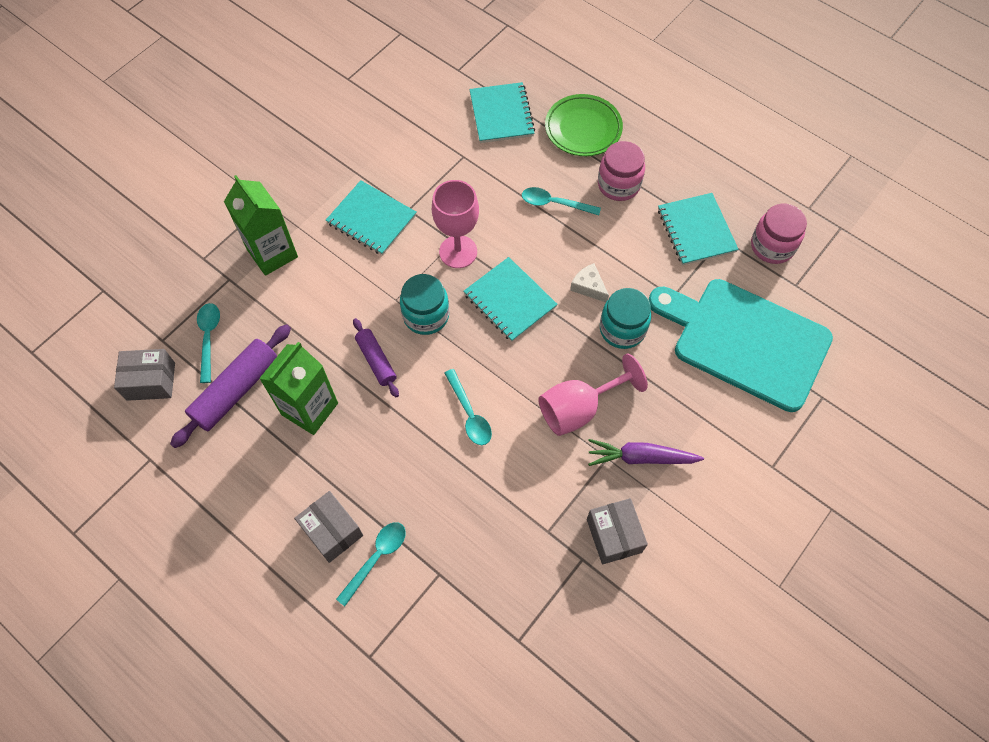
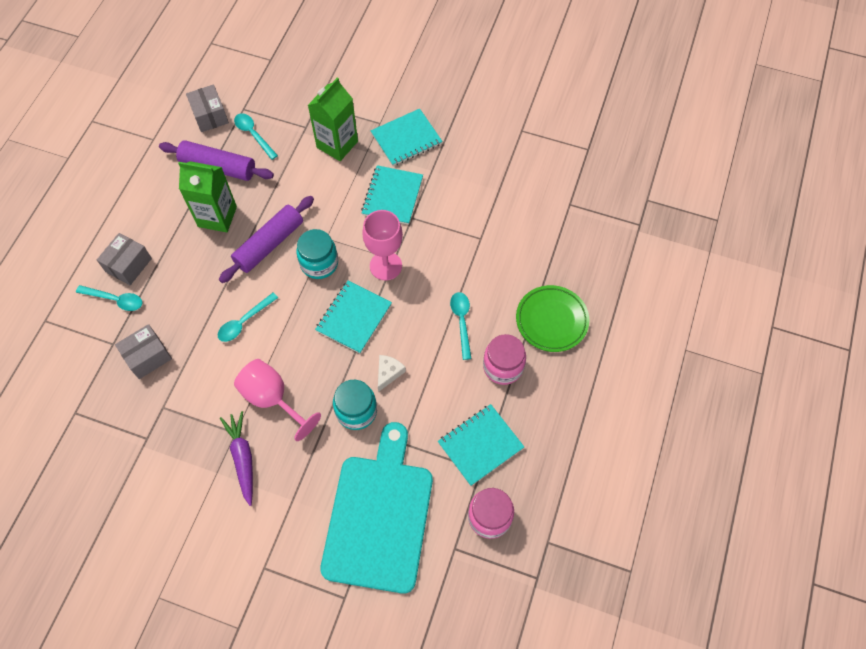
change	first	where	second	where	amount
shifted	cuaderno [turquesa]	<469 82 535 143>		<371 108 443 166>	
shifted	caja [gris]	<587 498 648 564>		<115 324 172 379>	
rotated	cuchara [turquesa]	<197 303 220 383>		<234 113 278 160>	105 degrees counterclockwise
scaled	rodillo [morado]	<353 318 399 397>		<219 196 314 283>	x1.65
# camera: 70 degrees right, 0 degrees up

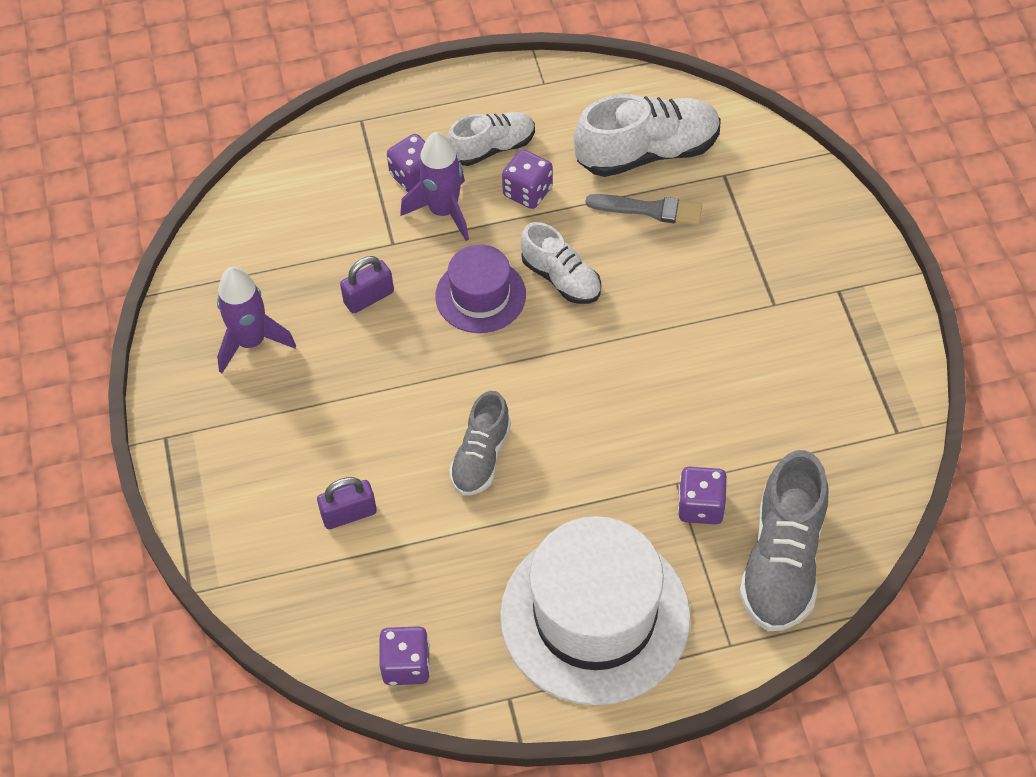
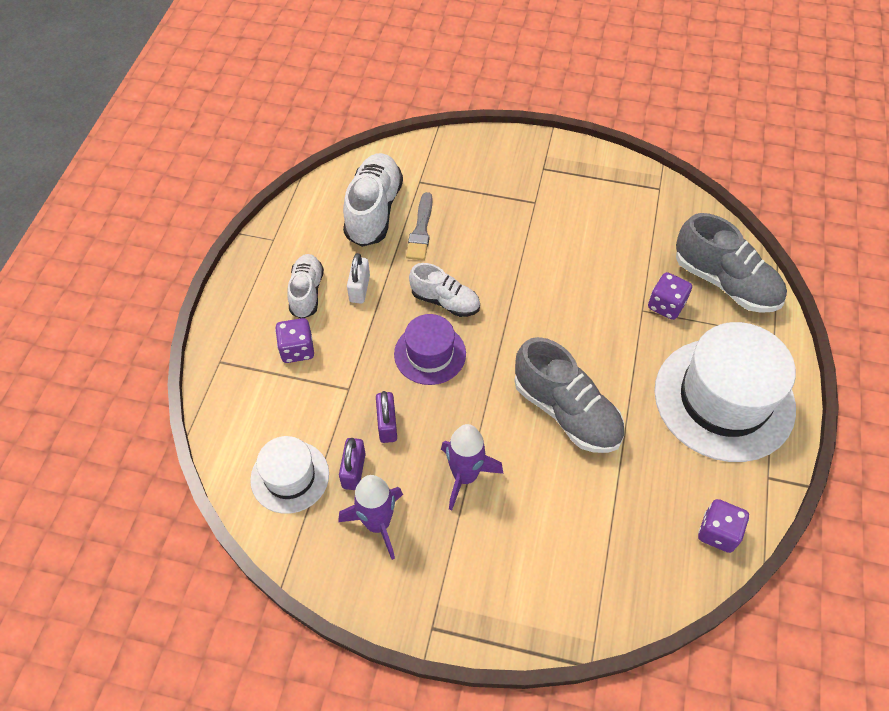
change	first	where	second	where	amount
new			sombrero [blanco]	<250 436 329 514>	
shifted	candado [morado]	<317 477 377 529>		<339 438 366 490>	
shifted	cohete [morado]	<400 132 469 241>		<441 424 504 511>	
swapped	dado [morado]	<502 149 553 209>	candado [blanco]	<347 253 370 303>	
rotated	zapato [blanco]	<521 222 601 304>		<409 263 480 317>	45 degrees clockwise
rotated	pincel [gris]	<586 194 702 225>		<406 192 433 260>	150 degrees clockwise
scaled	zapato [gris]	<449 391 511 495>		<514 337 624 453>	x1.61
# camera: 65 degrees left, 0 degrees up

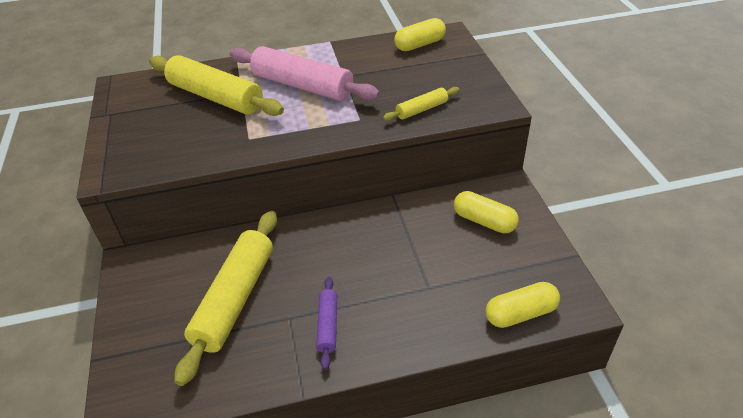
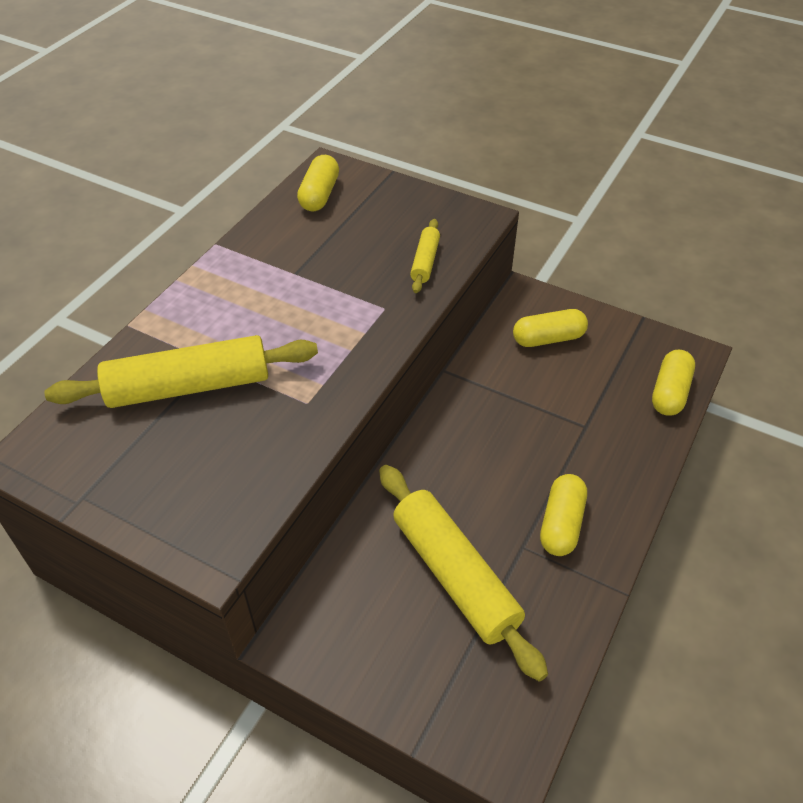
change	first	where	second	where	amount
gone	rodillo [rosa]	<230 46 380 101>			
swapped	rodillo [morado]	<316 277 337 370>	cápsula [amarillo]	<540 474 587 556>	
# camera: 50 degrees left, 5 degrees up

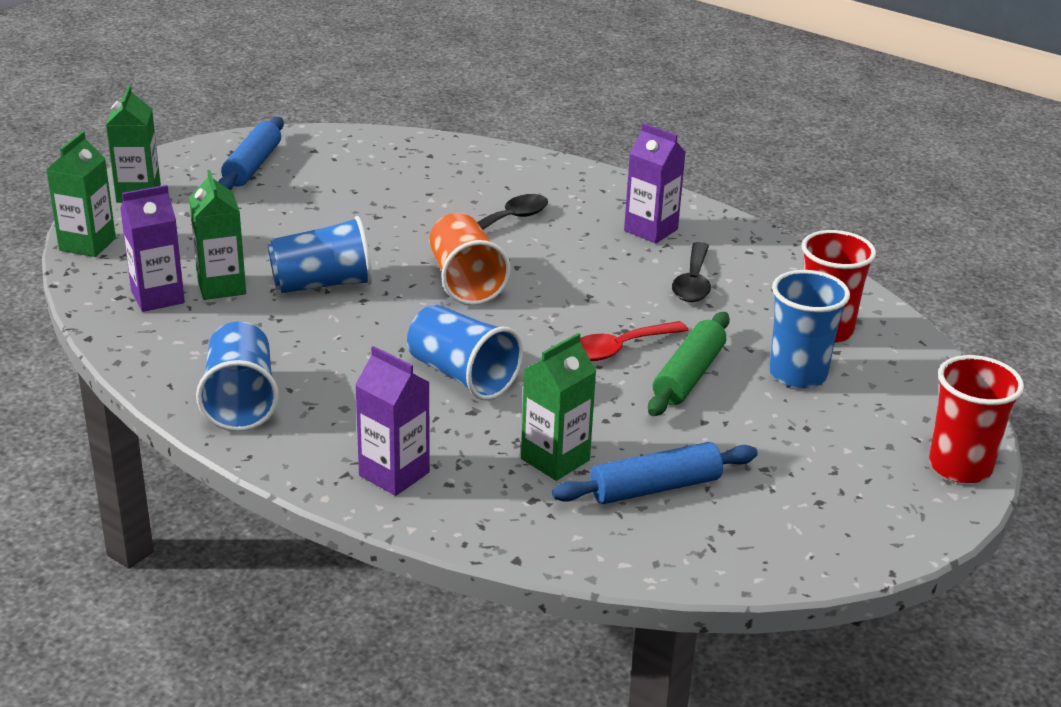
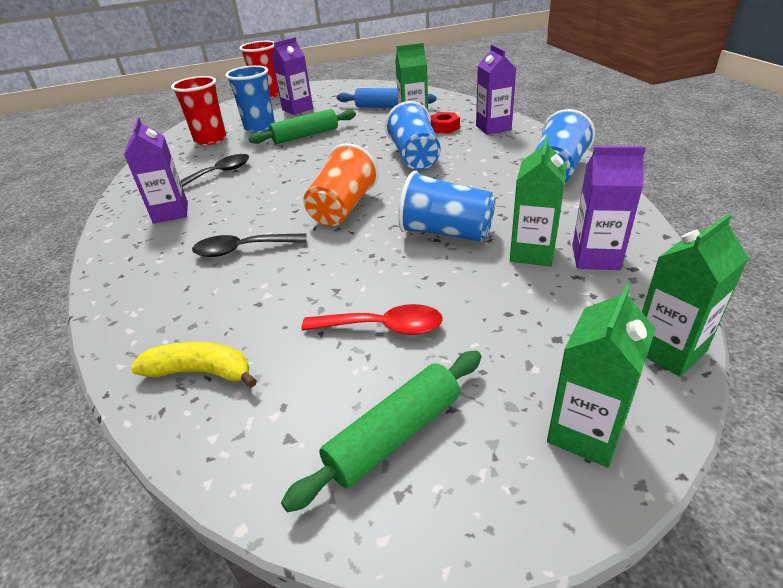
change	first	where	second	where	amount
new			plátano [amarillo]	<131 342 257 388>	
new			cartón de leche [morado]	<271 37 313 115>	
new			tuerca [rojo]	<430 112 460 134>	
shifted	cuchara [rojo]	<580 321 689 361>		<302 304 443 335>	
repainted	rodillo [azul]	<218 117 284 190>	rodillo [verde]	<281 351 481 512>	
# camera: 140 degrees left, 5 degrees up

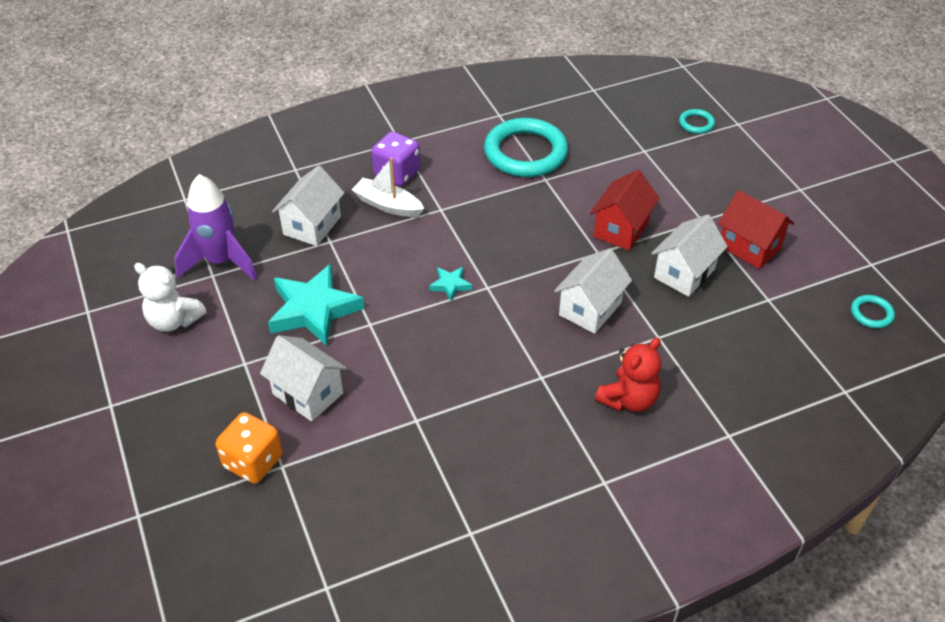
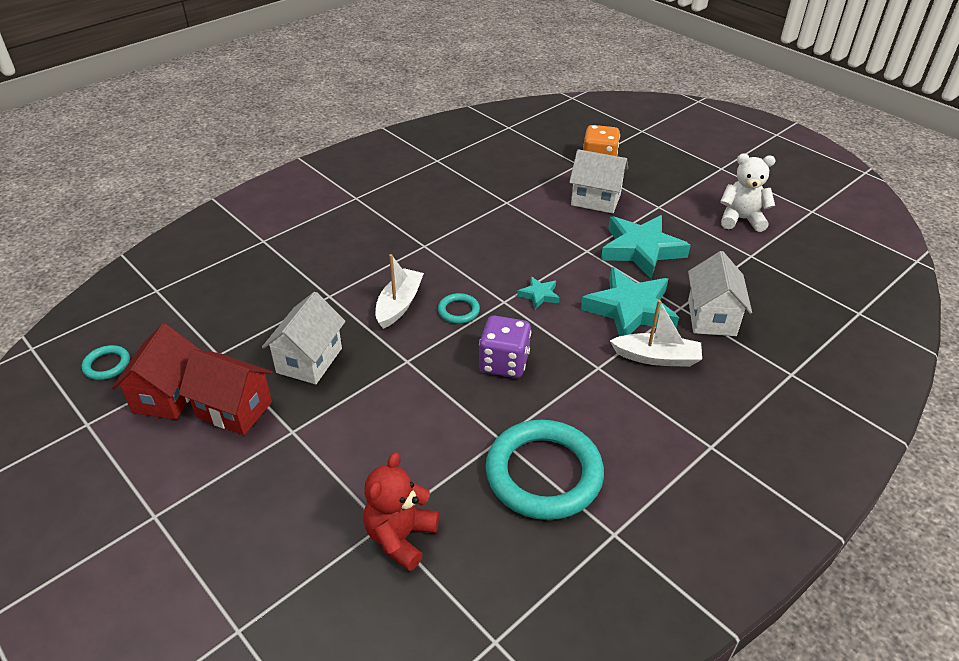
change	first	where	second	where	amount
gone	cohete [morado]	<174 174 257 281>			
new			estrella [turquesa]	<581 267 679 336>	
shifted	dado [morado]	<371 131 420 186>		<479 316 531 378>	
shifted	casa [rojo]	<590 170 660 250>		<112 323 200 420>	
shifted	osito [rojo]	<595 337 661 412>		<363 452 439 571>	
shifted	anillo [turquesa]	<679 109 715 134>		<438 293 480 324>	
swapped	casa [blanco]	<554 248 632 334>	barco [blanco]	<375 254 424 329>	
# camera: 160 degrees right, 5 degrees down

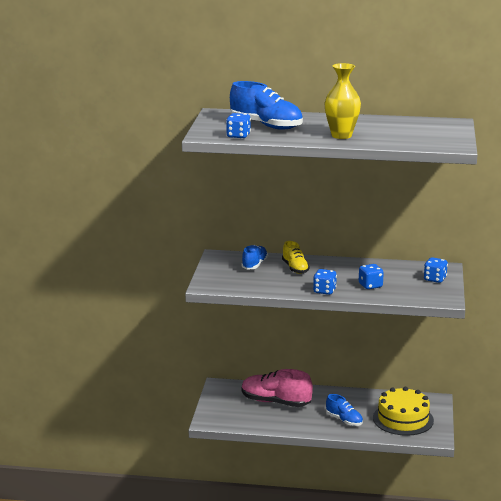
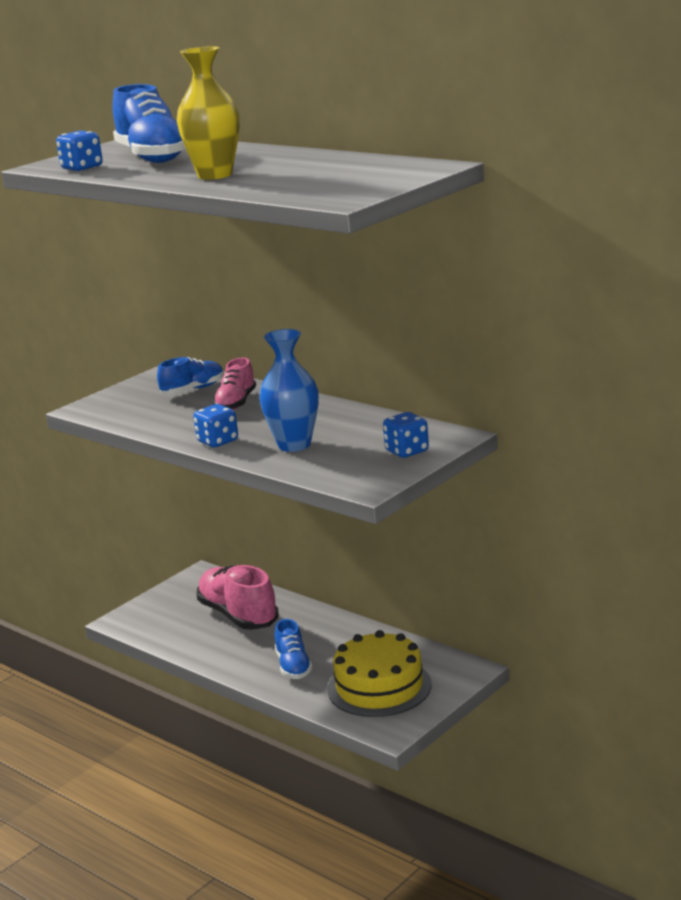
change	first	where	second	where	amount
swapped	dado [azul]	<359 264 384 289>	florero [azul]	<259 329 318 452>	
repainted	zapato [amarillo]	<282 241 310 274>	zapato [rosa]	<213 358 256 410>	
# camera: 35 degrees right, 0 degrees up

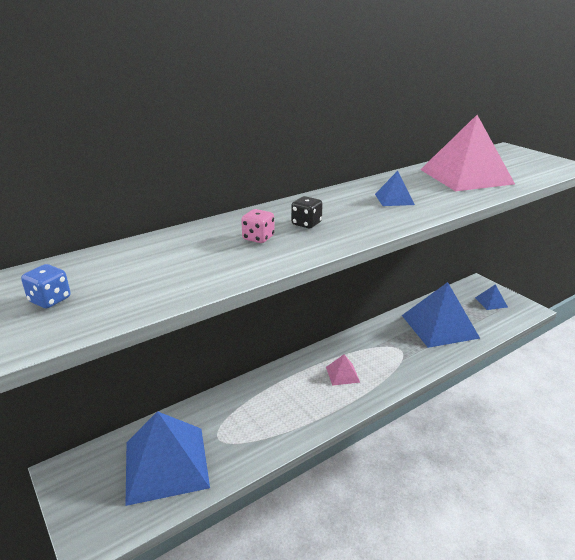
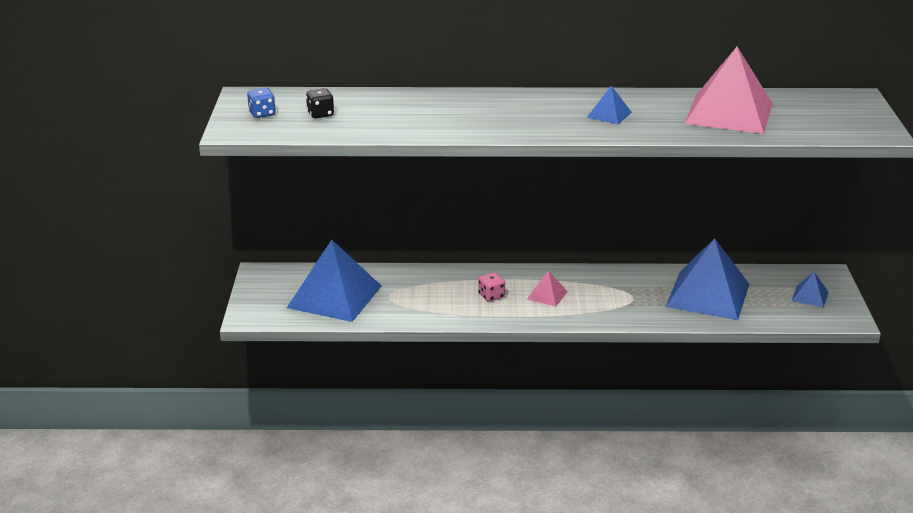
change	first	where	second	where	amount
shifted	dado [rosa]	<241 209 275 243>		<478 272 505 302>	
shifted	dado [negro]	<291 196 323 228>		<306 88 334 118>	
# camera: 35 degrees right, 0 degrees up

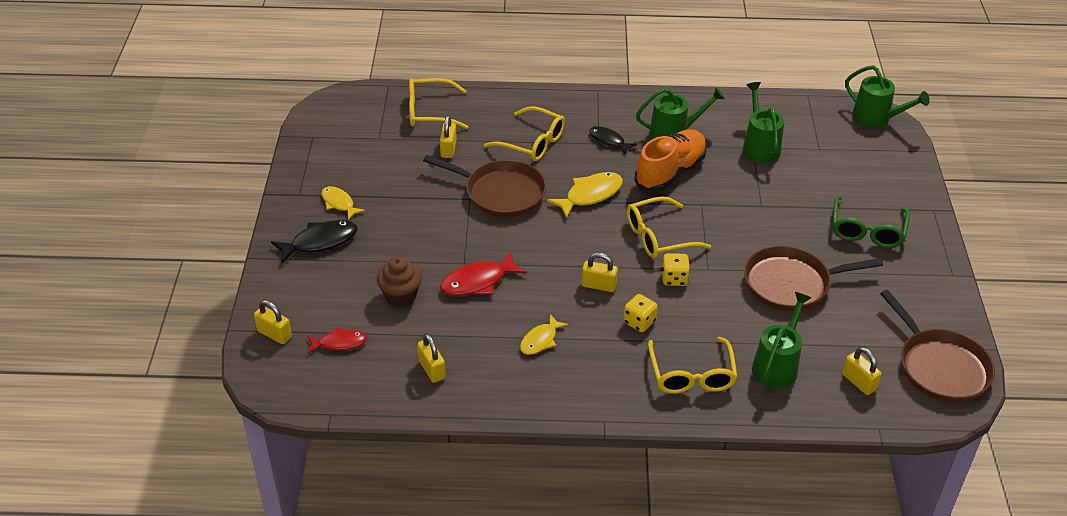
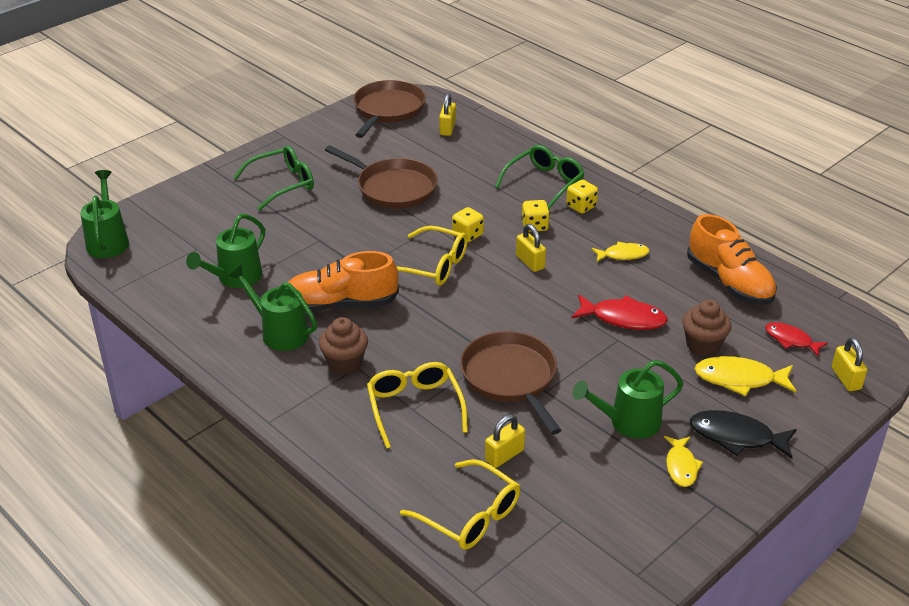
change	first	where	second	where	amount
new			dado [amarillo]	<566 180 598 213>	
shifted	pez [amarillo]	<547 172 623 219>		<694 356 796 396>	
shifted	regadera [verde]	<752 292 811 388>		<573 360 683 439>	
swapped	candado [amarillo]	<417 334 446 383>	zapato [naranja]	<687 214 777 305>	
swapped	pez [negro]	<589 126 637 154>	magdalena [marrón]	<319 317 368 375>	
repainted	gafas [amarillo]	<648 337 738 394>	gafas [verde]	<495 145 585 210>	
# camera: 135 degrees left, 5 degrees down

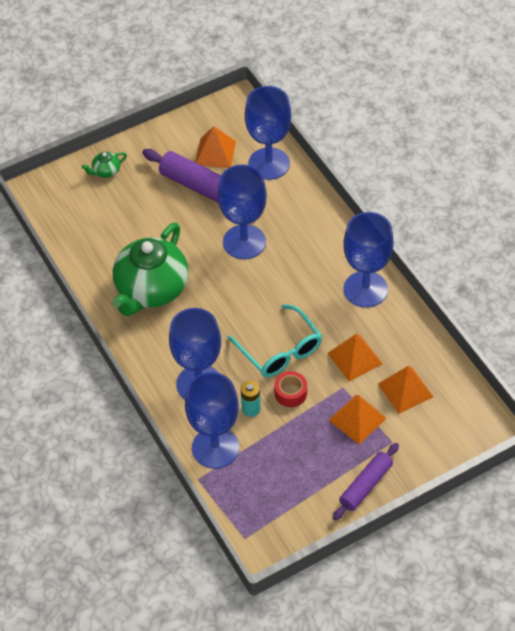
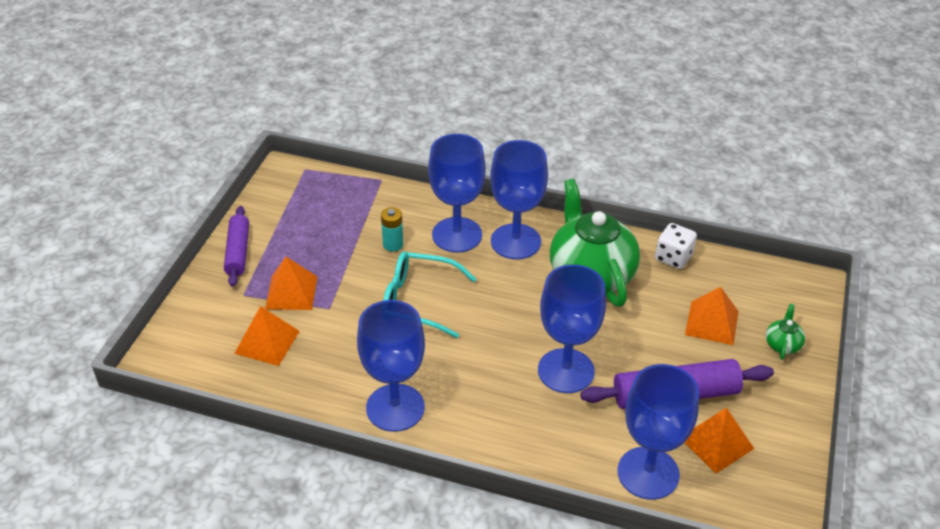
change	first	where	second	where	amount
gone	cinta adhesiva [rojo]	<274 371 307 407>			
new			dado [blanco]	<655 223 697 269>	
shifted	copa [azul]	<185 372 239 469>		<490 140 548 259>	
shifted	pirámide [naranja]	<328 334 383 382>		<685 287 739 345>	
# camera: 135 degrees right, 10 degrees down

